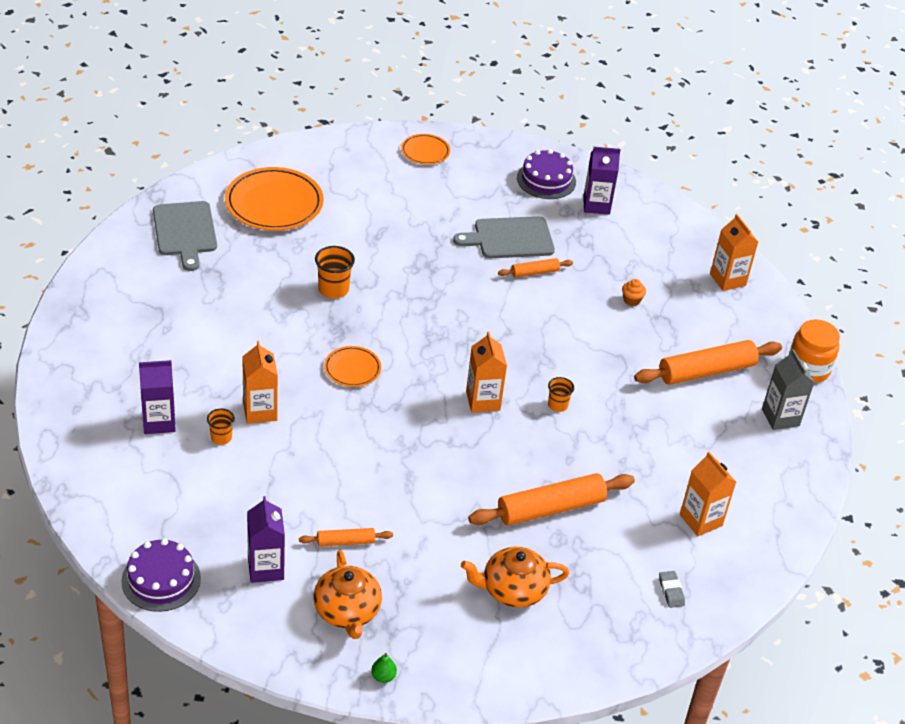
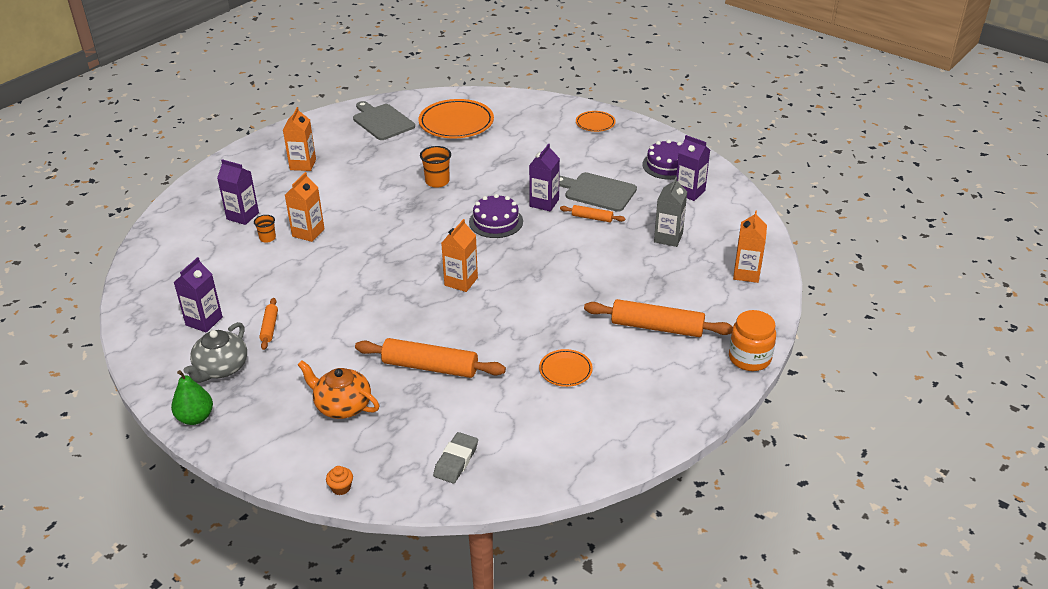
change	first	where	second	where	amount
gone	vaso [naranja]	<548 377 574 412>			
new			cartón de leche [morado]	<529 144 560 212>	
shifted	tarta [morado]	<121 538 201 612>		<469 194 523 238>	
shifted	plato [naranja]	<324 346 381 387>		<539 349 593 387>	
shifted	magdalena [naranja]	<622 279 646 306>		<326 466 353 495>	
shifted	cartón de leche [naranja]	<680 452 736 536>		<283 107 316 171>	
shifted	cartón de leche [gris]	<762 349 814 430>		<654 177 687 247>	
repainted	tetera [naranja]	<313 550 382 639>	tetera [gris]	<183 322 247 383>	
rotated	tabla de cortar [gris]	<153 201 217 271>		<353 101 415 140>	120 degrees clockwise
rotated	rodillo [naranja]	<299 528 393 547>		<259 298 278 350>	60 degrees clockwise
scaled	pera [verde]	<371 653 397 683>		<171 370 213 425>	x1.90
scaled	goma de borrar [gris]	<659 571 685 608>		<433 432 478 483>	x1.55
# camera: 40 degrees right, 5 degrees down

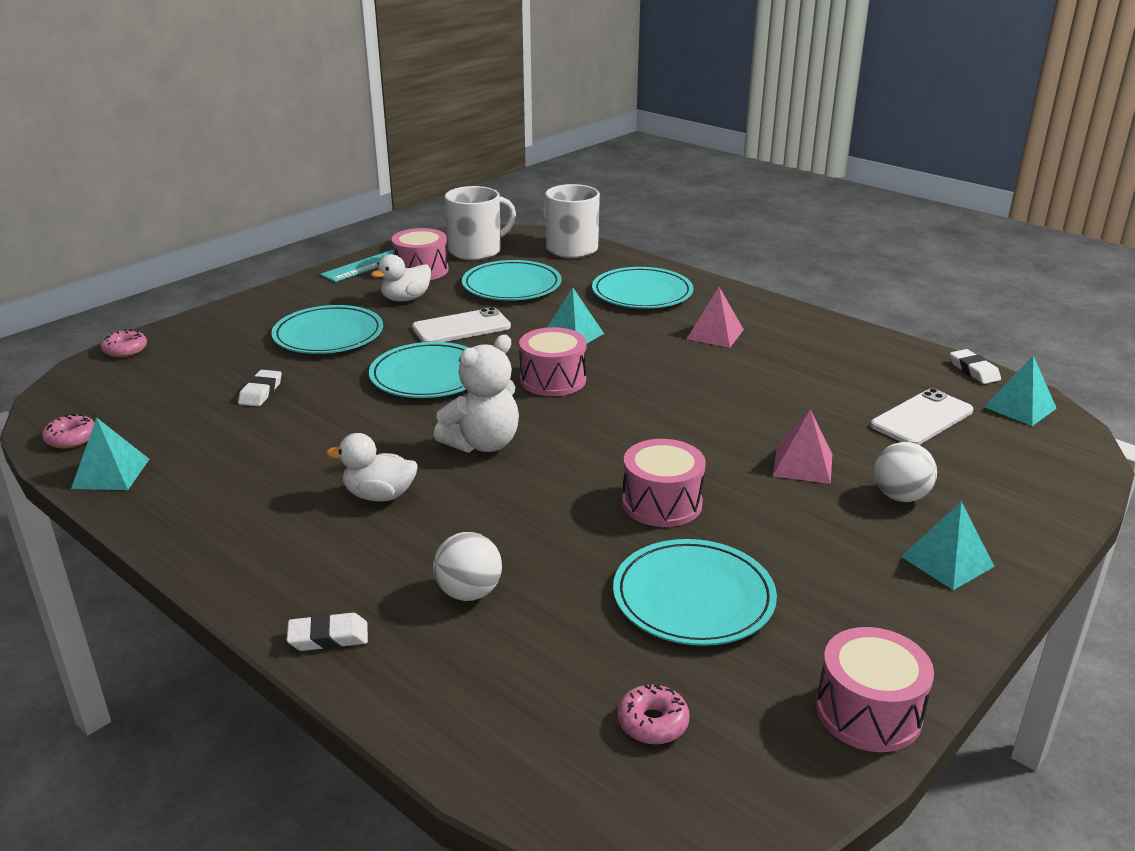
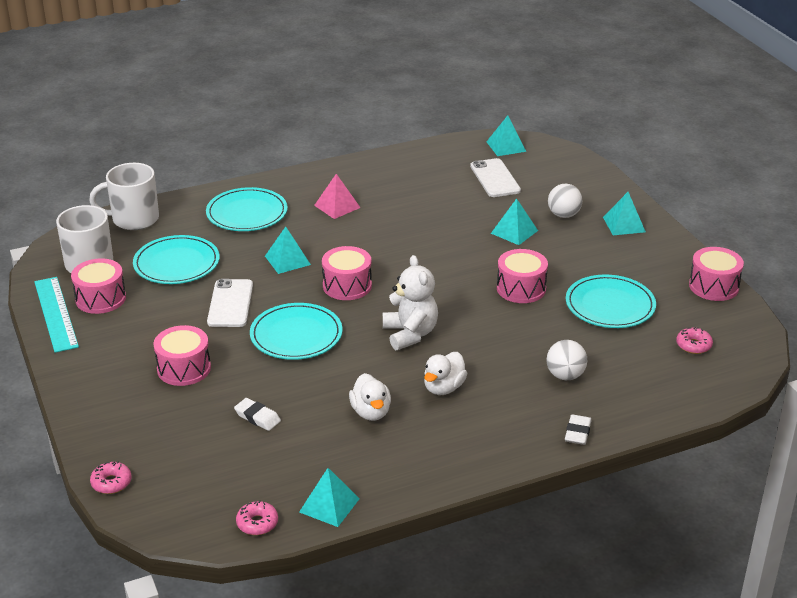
change	first	where	second	where	amount
gone	goma de borrar [blanco]	<950 349 1001 384>			
shifted	pato [blanco]	<371 254 431 302>		<349 373 391 421>	
swapped	plato [turquesa]	<271 305 383 354>	tambor [rosa]	<153 325 211 386>	
repainted	pirámide [rosa]	<773 409 832 484>	pirámide [turquesa]	<491 198 538 245>	
# camera: 65 degrees left, 5 degrees up

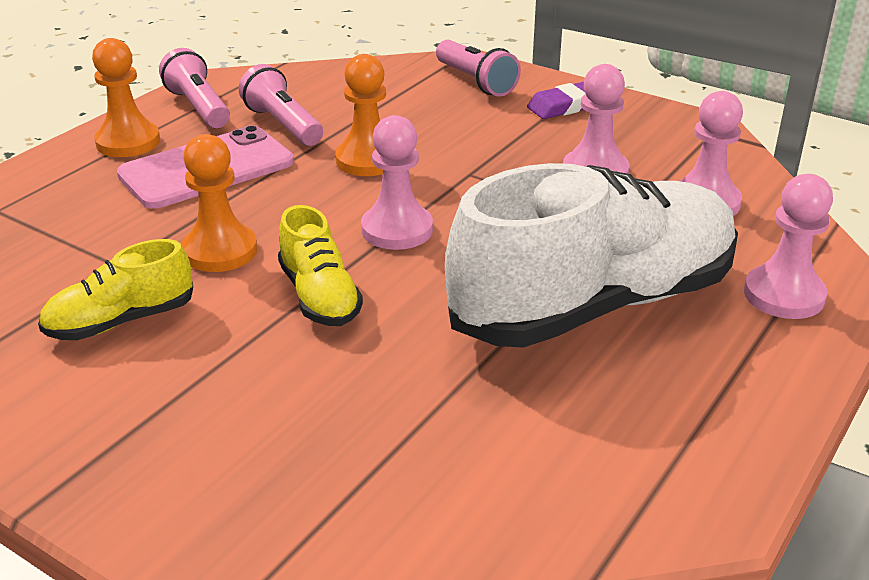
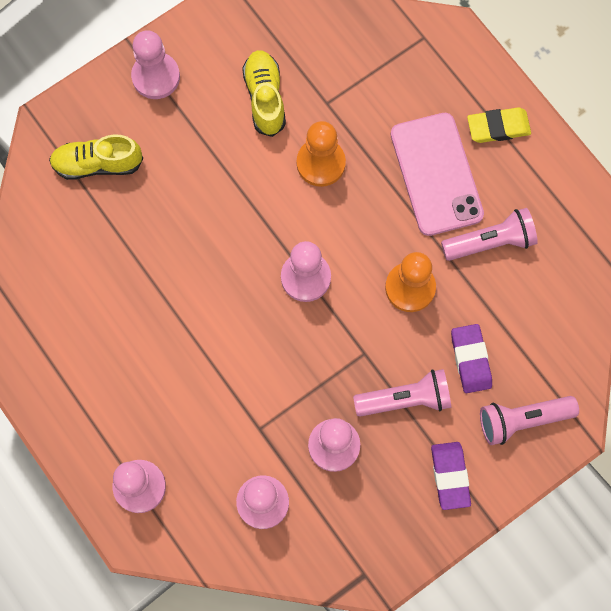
change	first	where	second	where	amount
gone	zapato [blanco]	<445 163 738 348>			
new			peón [rosa]	<131 30 180 99>	
new			goma de borrar [morado]	<451 324 492 393>	
shifted	lámpara de mano [rosa]	<159 48 230 128>		<353 369 451 417>	
shifted	zapato [amarillo]	<278 205 363 326>		<49 135 143 180>	
swapped	peón [naranja]	<92 38 160 157>	goma de borrar [amarillo]	<467 107 531 143>	
# camera: 110 degrees right, 40 degrees up

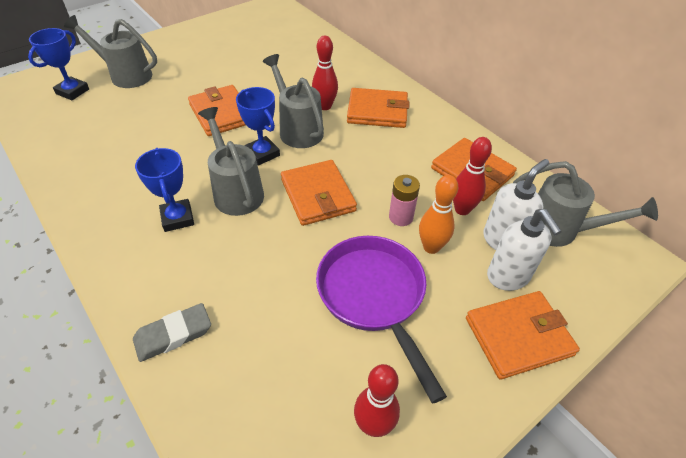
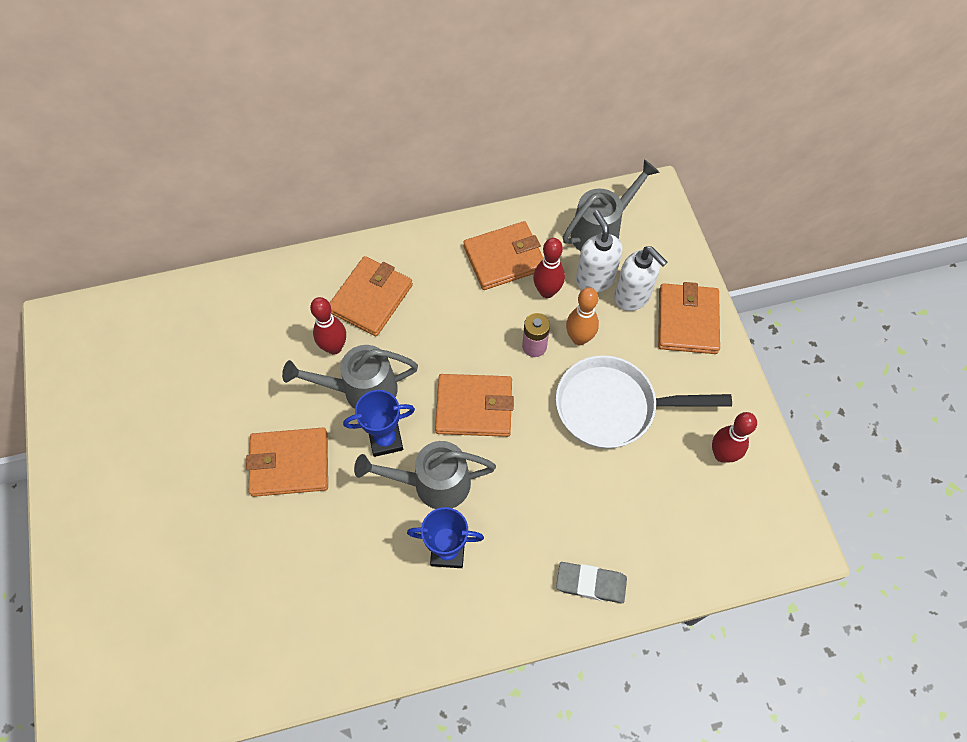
change	first	where	second	where	amount
gone	trofeo [azul]	<28 28 89 100>			
gone	regadera [gris]	<64 15 157 88>			
repainted	sartén [morado]	<316 236 447 404>	sartén [blanco]	<556 355 732 449>	
rotated	goma de borrar [gris]	<133 303 211 362>		<556 562 627 603>	75 degrees counterclockwise
rotated	dispensador de jabón [blanco]	<487 209 562 291>		<614 246 667 311>	45 degrees clockwise
# camera: 65 degrees left, 15 degrees up

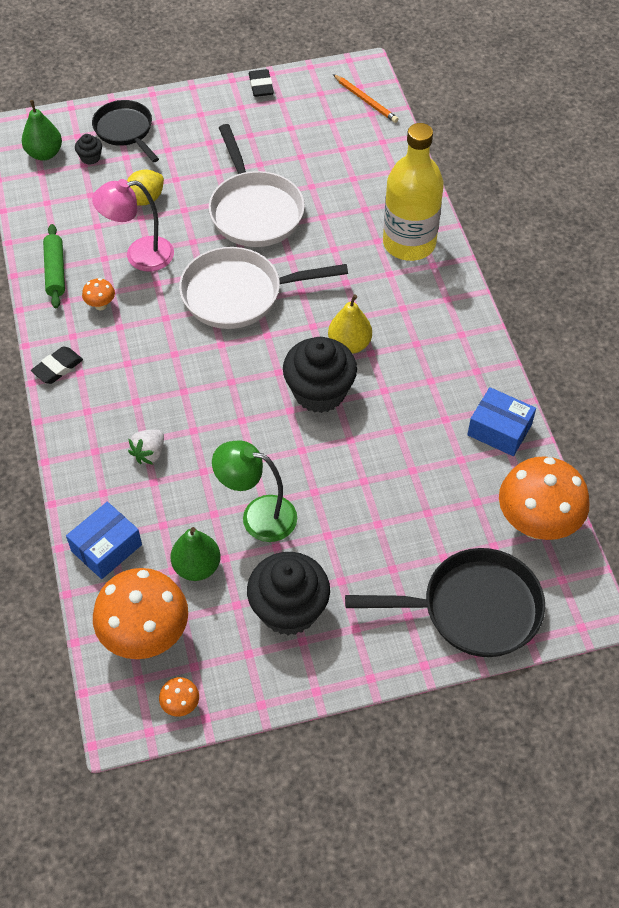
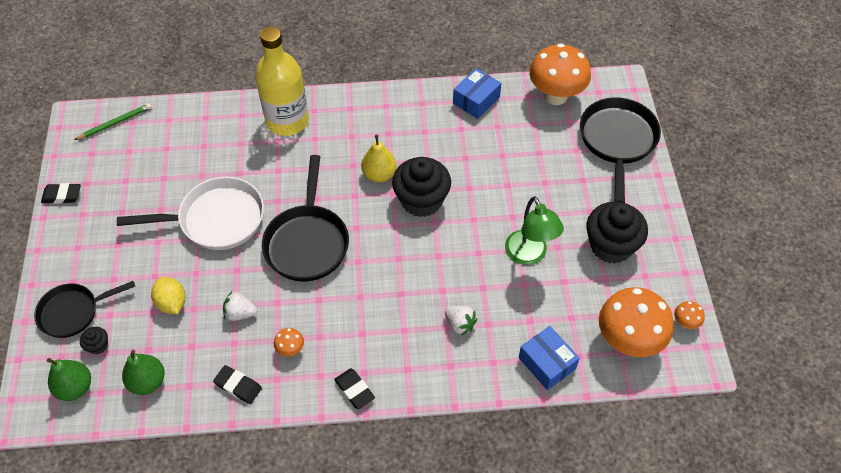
change	first	where	second	where	amount
shifted	pera [verde]	<171 527 221 581>		<122 350 165 395>	
swapped	rodillo [verde]	<43 224 65 308>	goma de borrar [negro]	<213 365 262 404>	
swapped	lámpara [rosa]	<92 179 174 272>	fresa [blanco]	<223 291 257 321>	
repainted	sartén [blanco]	<179 247 348 329>	sartén [negro]	<262 155 349 282>	
repainted	lápiz [naranja]	<333 74 399 123>	lápiz [verde]	<74 103 152 140>	
rotated	lámpara [verde]	<212 440 297 542>		<505 196 564 265>	45 degrees counterclockwise
# camera: 80 degrees left, 0 degrees up

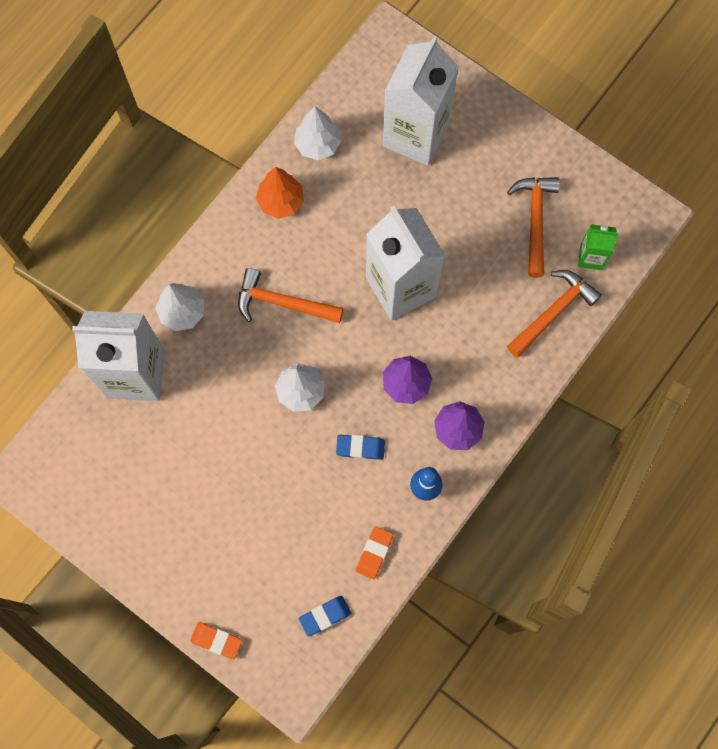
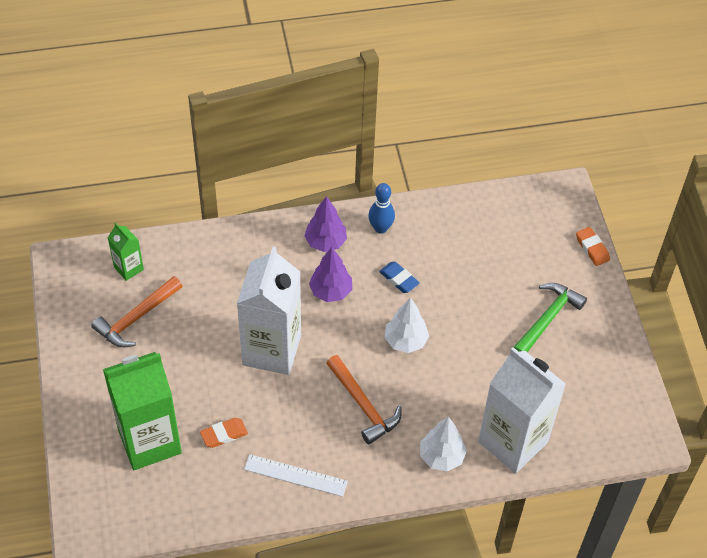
change	first	where	second	where	amount
gone	árbol [blanco]	<294 106 341 160>			
gone	goma de borrar [azul]	<299 596 351 637>			
gone	martillo [naranja]	<507 270 602 358>			
new			martillo [verde]	<514 283 587 353>	
shifted	goma de borrar [naranja]	<356 526 393 579>		<200 418 248 448>	
swapped	árbol [naranja]	<256 167 304 219>	regla [blanco]	<244 454 348 497>	
repainted	cartón de leche [blanco]	<383 36 459 166>	cartón de leche [verde]	<103 352 182 470>	
# camera: 140 degrees left, 20 degrees down

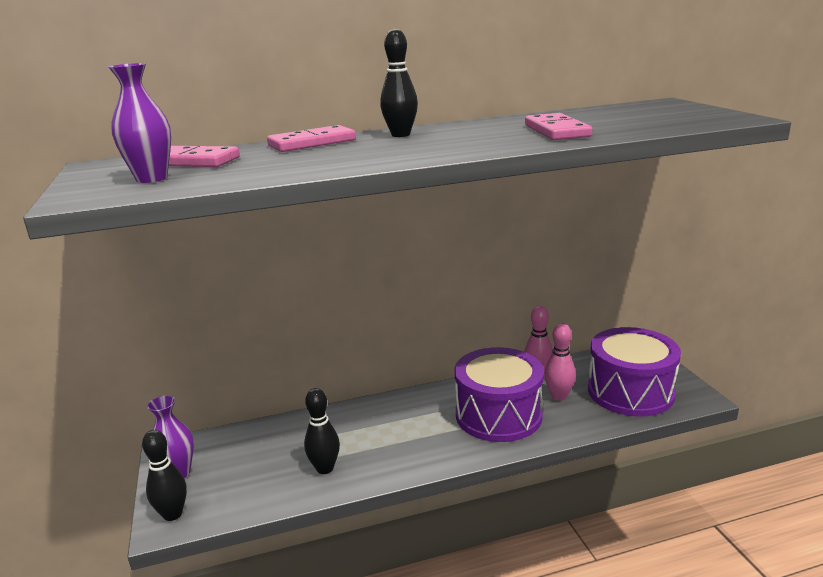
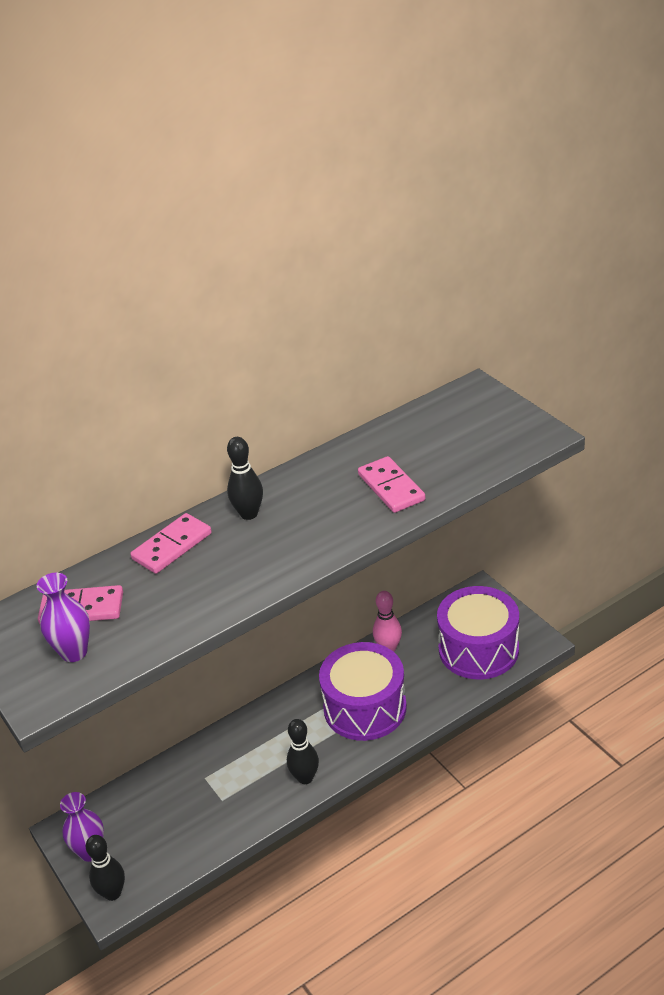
change	first	where	second	where	amount
gone	bolo [rosa]	<544 323 576 401>			
shifted	bolo [negro]	<304 388 340 474>		<287 719 319 784>	
# camera: 15 degrees left, 15 degrees up

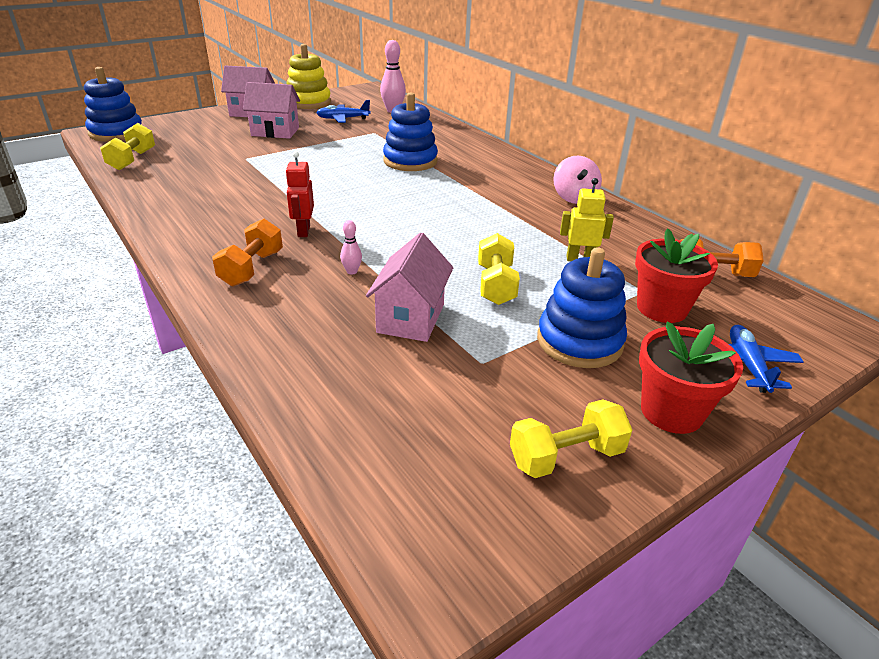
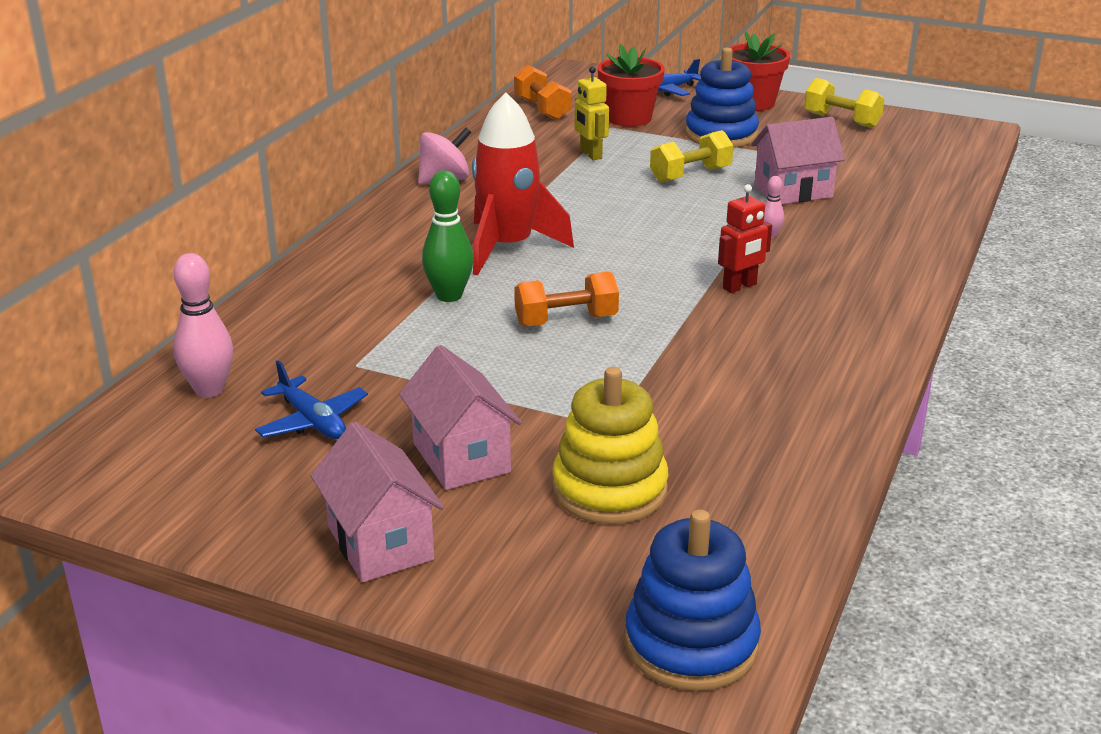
change	first	where	second	where	amount
gone	mancuerna [amarillo]	<100 123 155 170>			
new			cohete [rojo]	<472 92 574 275>	
shifted	mancuerna [naranja]	<212 219 283 287>		<514 271 619 327>	
shifted	juguete apilable [amarillo]	<286 44 331 109>		<552 367 668 524>	
swapped	juguete apilable [azul]	<383 92 438 171>	bolo [verde]	<422 170 474 302>	
# camera: 120 degrees left, 5 degrees down

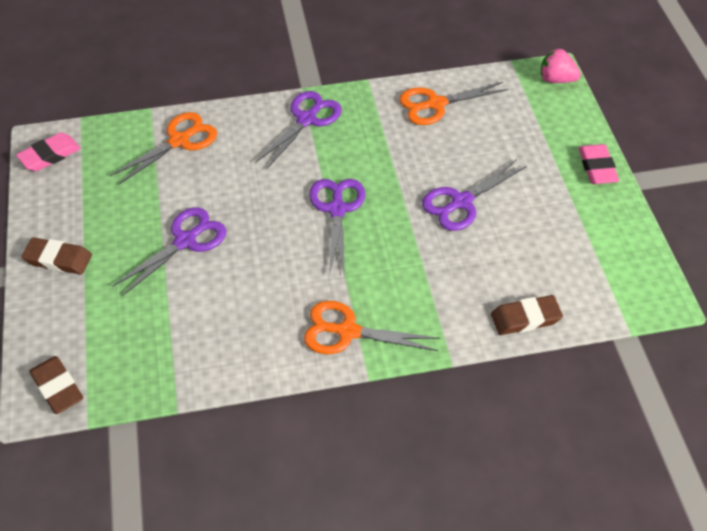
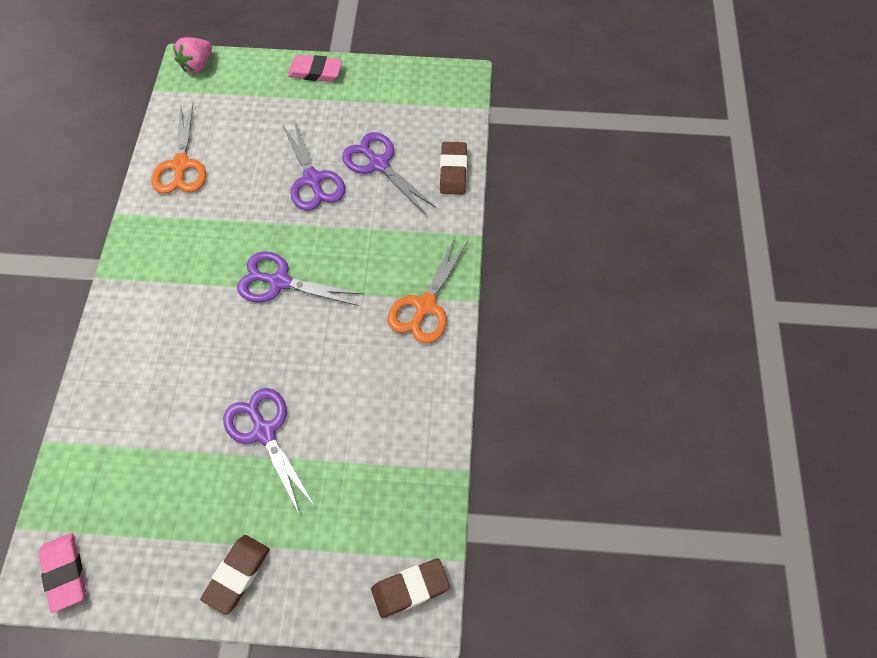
change	first	where	second	where	amount
gone	tijeras [naranja]	<110 112 217 185>			
shifted	tijeras [morado]	<255 91 342 169>		<342 132 437 214>	
# camera: 75 degrees left, 10 degrees up

